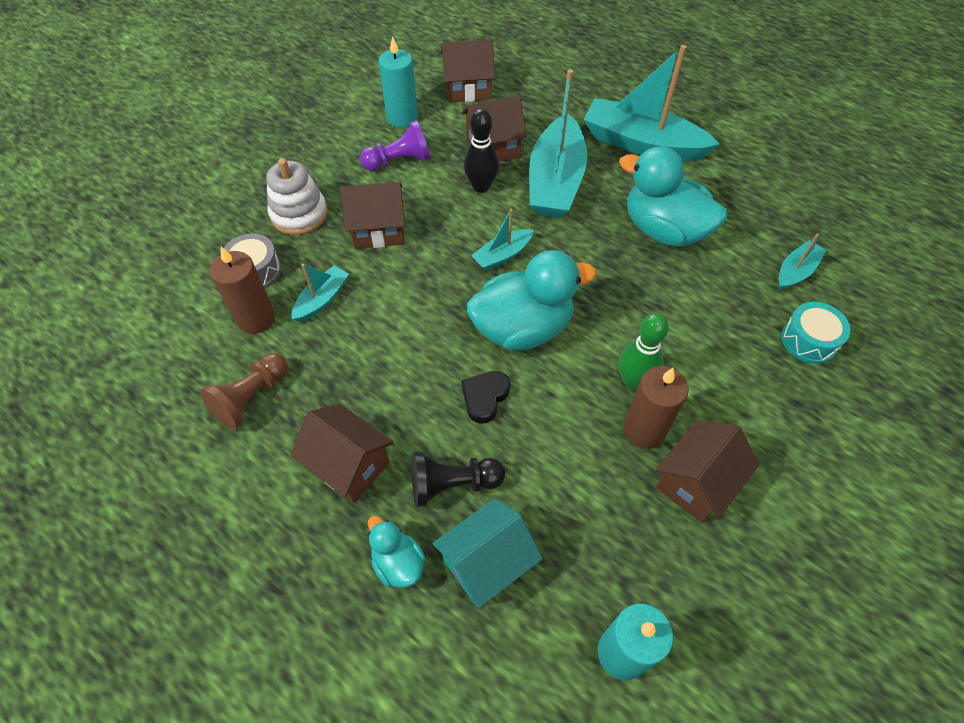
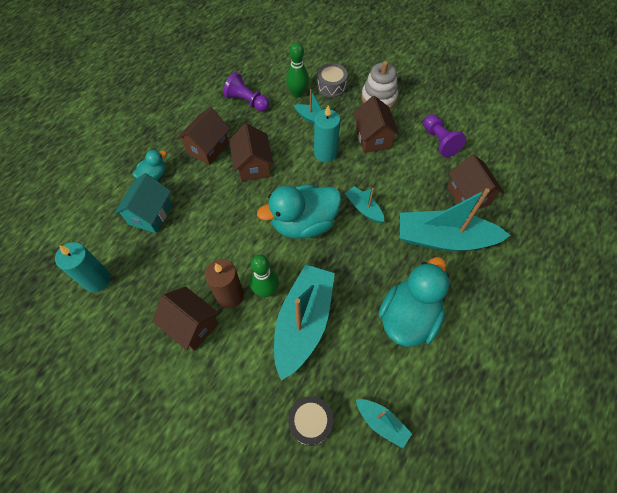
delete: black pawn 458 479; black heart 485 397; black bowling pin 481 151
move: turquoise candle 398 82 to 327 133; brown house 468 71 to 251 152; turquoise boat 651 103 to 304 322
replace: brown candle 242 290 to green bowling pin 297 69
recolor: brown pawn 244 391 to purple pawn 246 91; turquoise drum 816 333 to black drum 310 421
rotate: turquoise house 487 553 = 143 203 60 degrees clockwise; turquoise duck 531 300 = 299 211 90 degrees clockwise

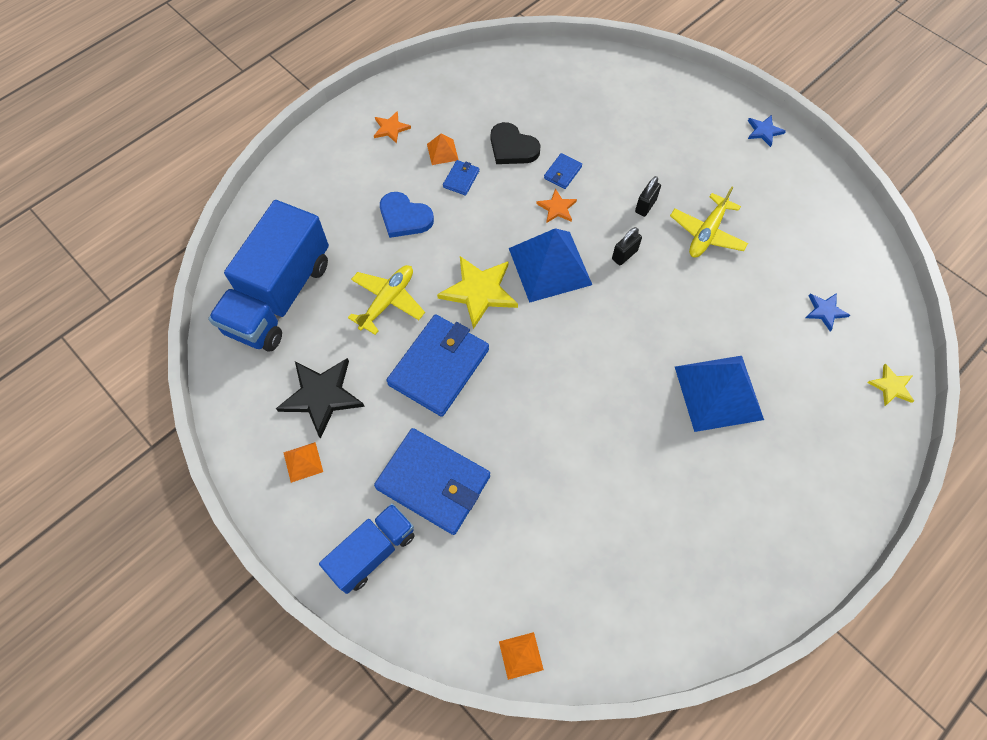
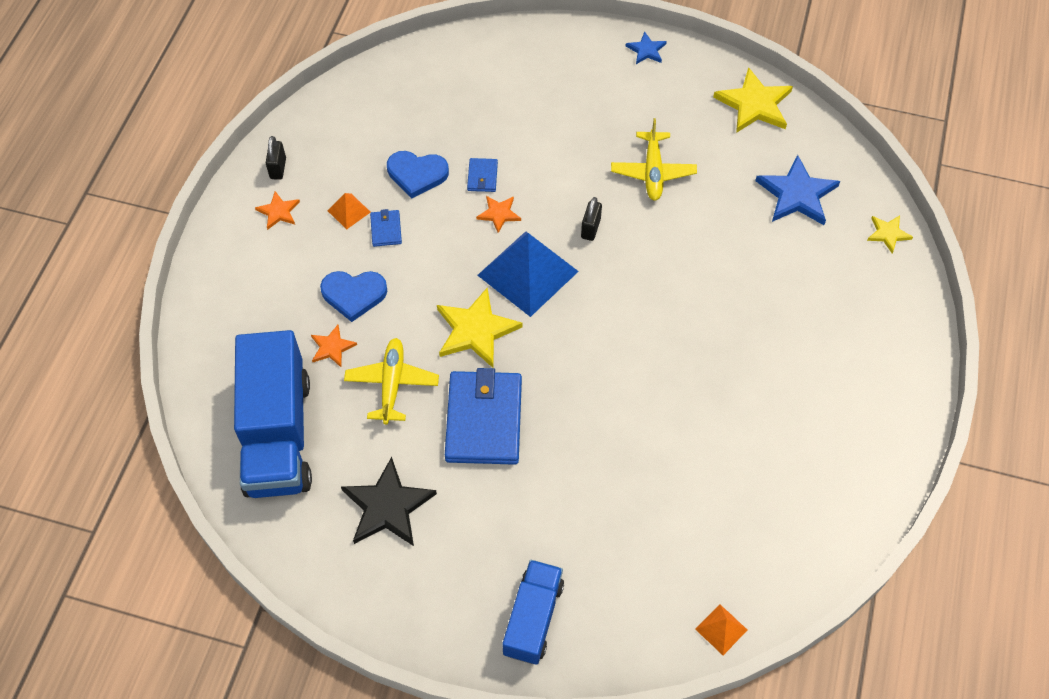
delete: orange pyramid 303 462; blue wallet 432 481; blue pyramid 719 394
insert: orange star 334 346; yellow star 753 100
move: black padlock 648 196 to 276 158
recolor: black heart 516 143 to blue heart 418 175
resize: blue star 828 312 = 797 190 x1.88

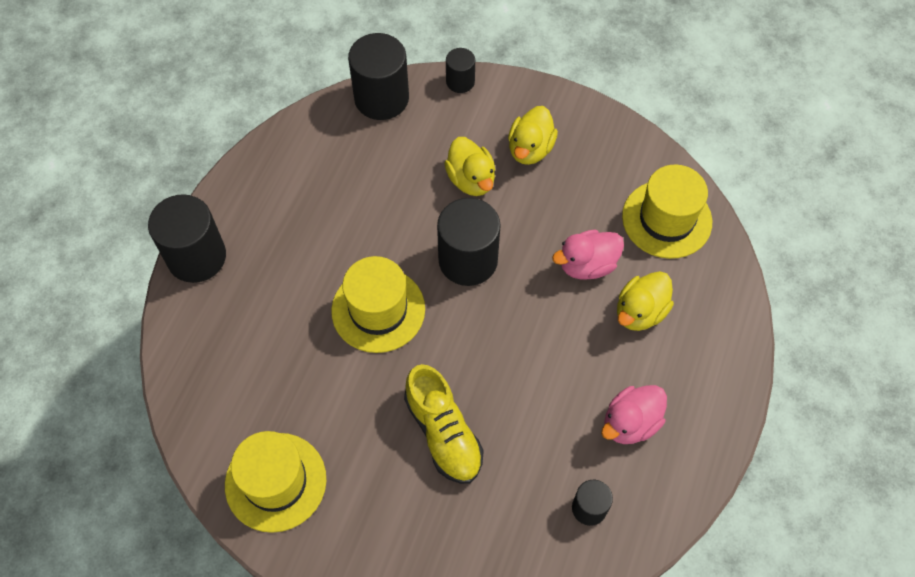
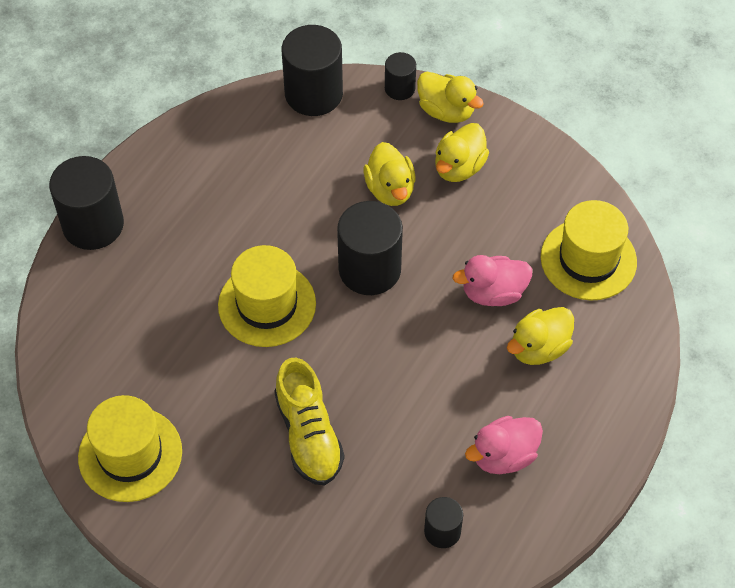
insert: yellow duck 450 97

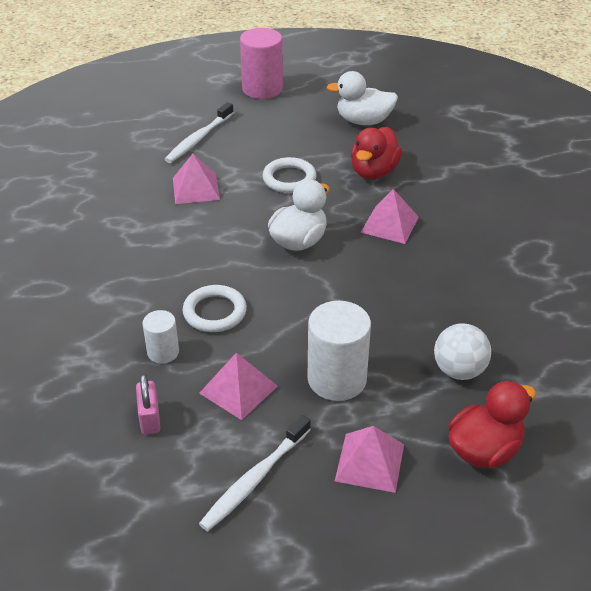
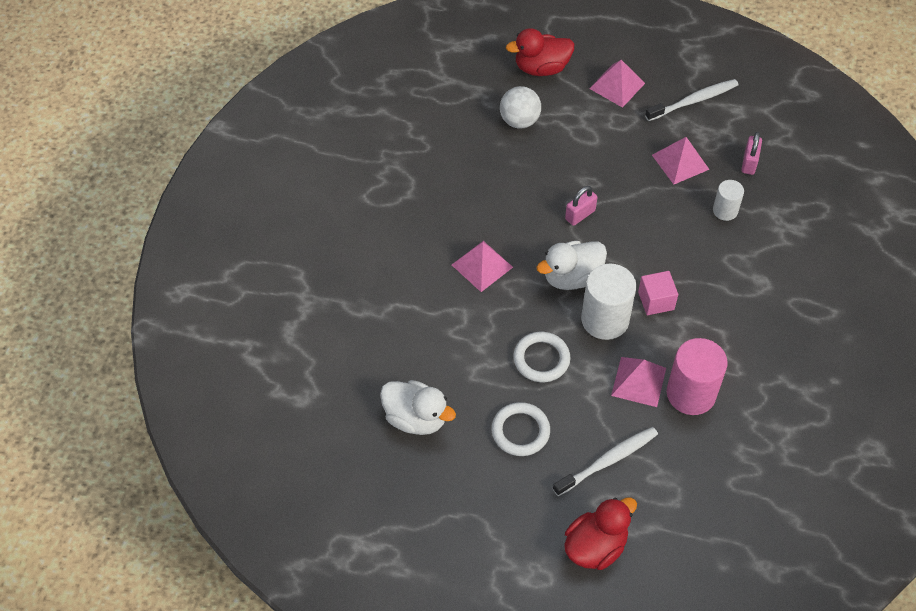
insert: pink padlock 581 206; pink cube 658 293
move: white ring 215 308 to 520 429; pink cylinder 261 63 to 697 376; white cylinder 339 351 to 608 302; red duck 376 153 to 600 533

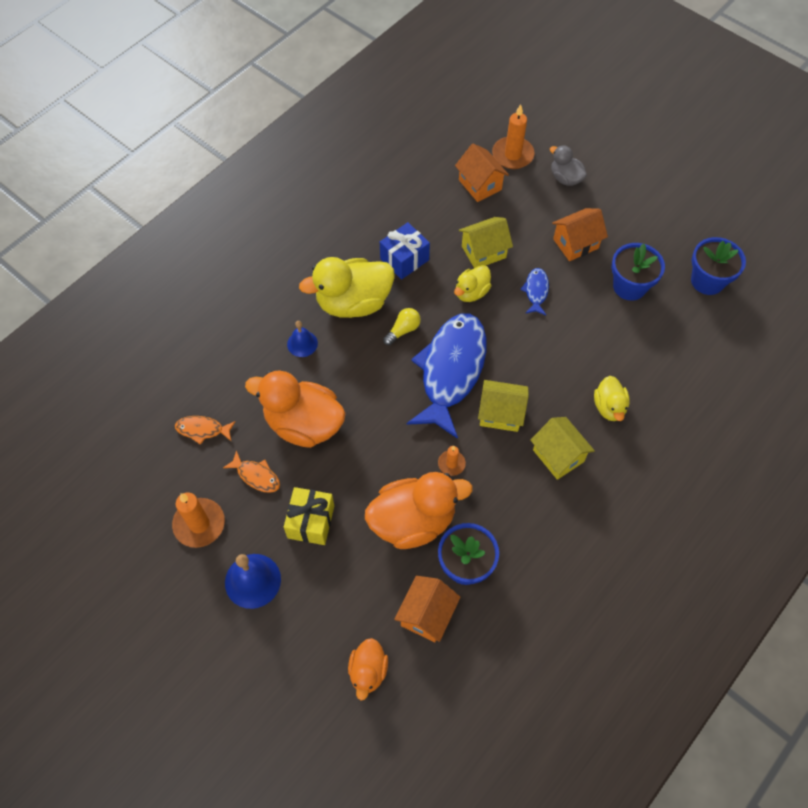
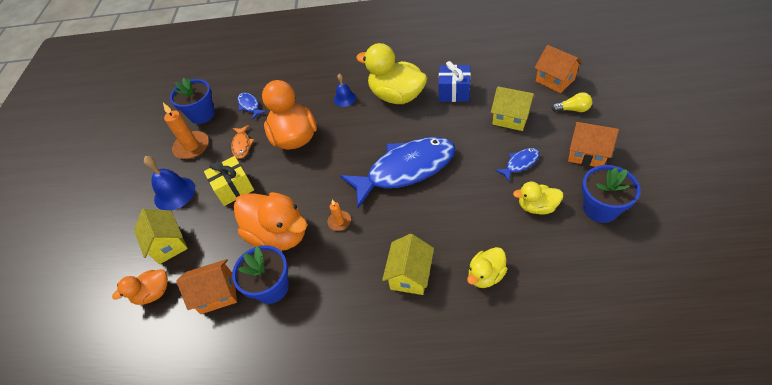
delete: orange candle 513 136; grey duck 568 165
move: yellow light bulb 402 326 to 571 102; yellow duck 473 283 to 538 198; yellow house 503 406 to 161 236; blue flower pot 718 266 to 192 101
recolor: orange fish 205 430 to blue fish 252 105
rotate: orange house 482 172 = 559 69 60 degrees counterclockwise

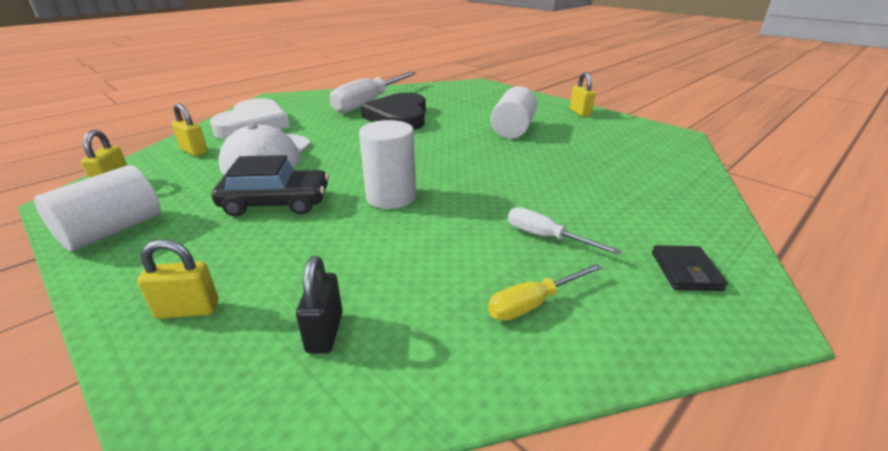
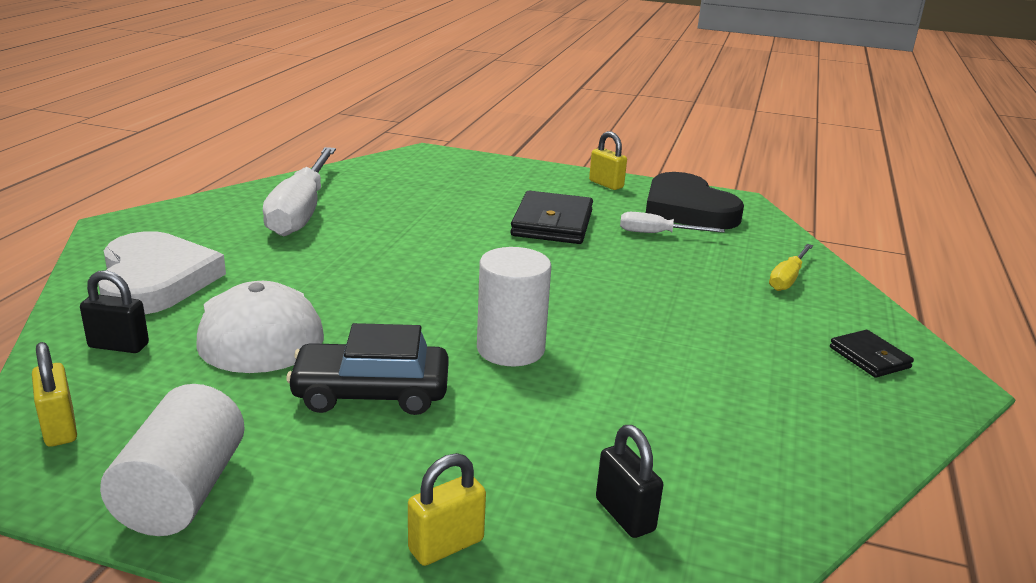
move: black heart 393 111 to 695 200; yellow screwdriver 545 292 to 791 267; white screwdriver 565 231 to 672 222
replace: white cylinder 514 112 to black wallet 551 217
recolor: yellow padlock 189 129 to black padlock 114 311
rotate: black car 270 186 = 367 369 150 degrees counterclockwise

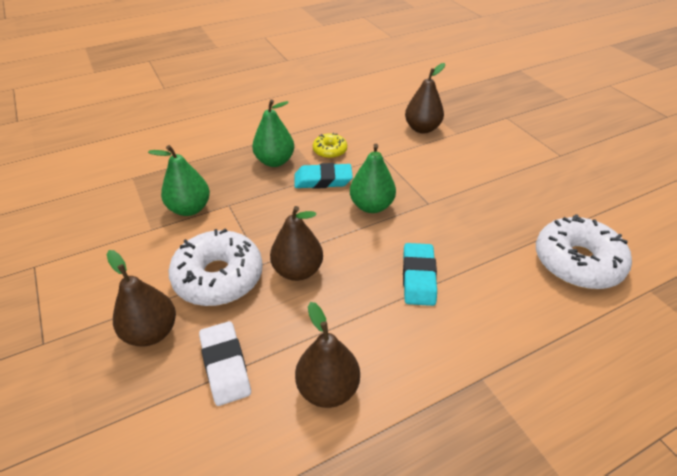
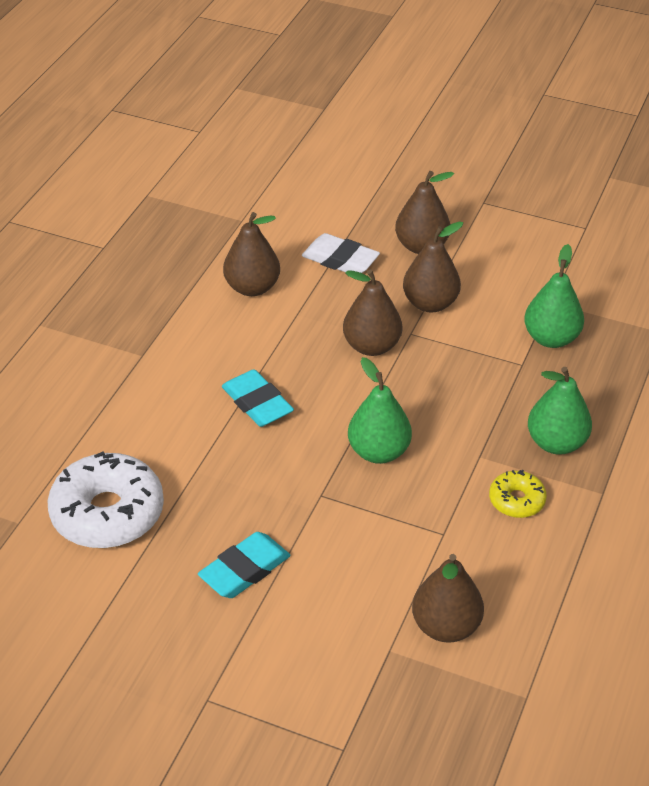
move: turquoise eraser 324 176 to 244 565
replace: white donut 216 267 to brown pear 433 266

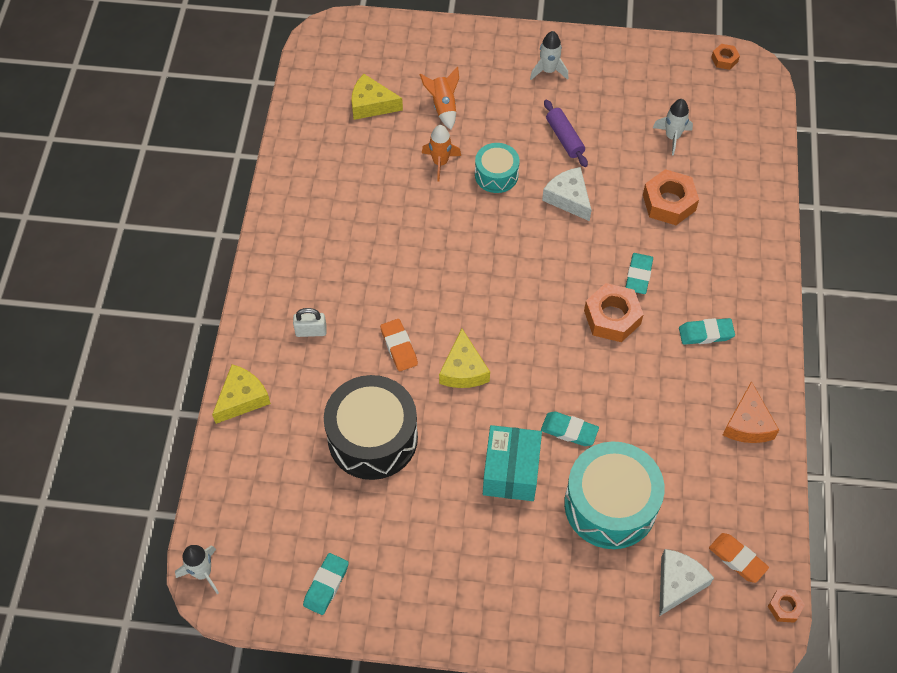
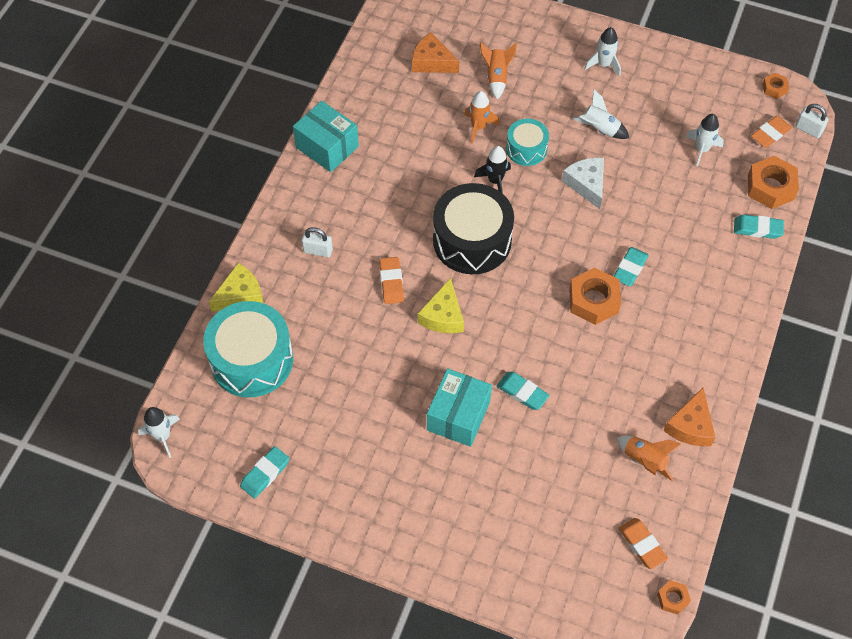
delete: white cheese 686 582
insert: turquoise box 326 136; black rocket 492 170; orange rocket 649 458; orange eraser 771 132; white padlock 812 121
move: black drum 371 427 to 473 228; turquoise drum 614 495 to 248 349; orange nut 671 197 to 773 182; turquoise eraser 707 331 to 759 227
replace: purple rolling pin 566 133 to white rocket 601 114
recolor: yellow cheese 377 97 to orange cheese 435 52

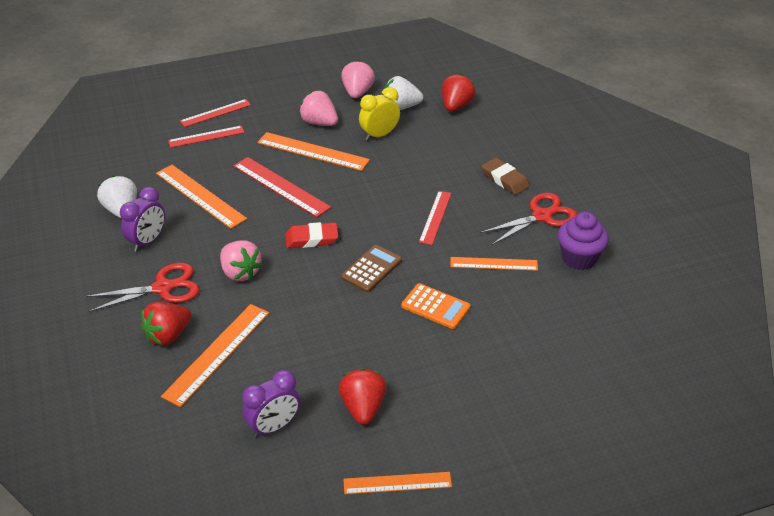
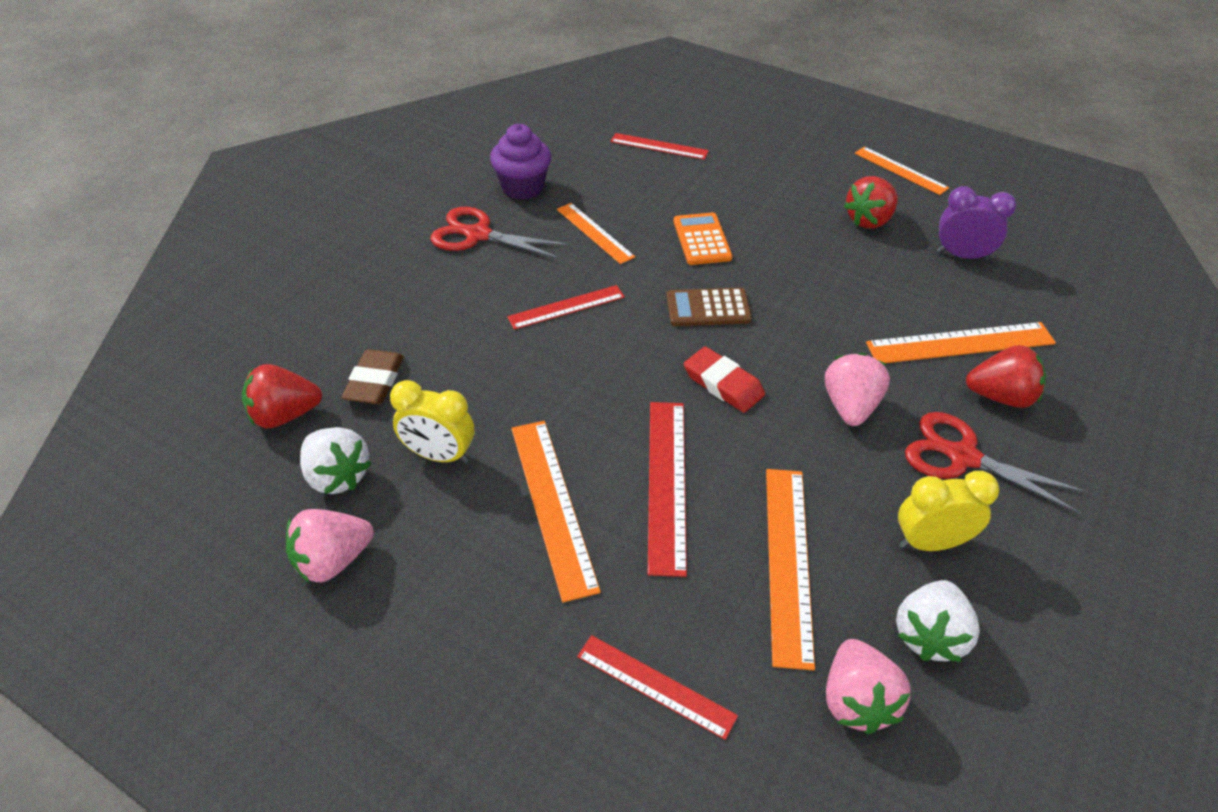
move: red ruler 215 113 to 659 146; pink strawberry 318 108 to 868 686; brown eraser 506 176 to 372 376
recolor: purple clock 142 219 to yellow clock 948 511

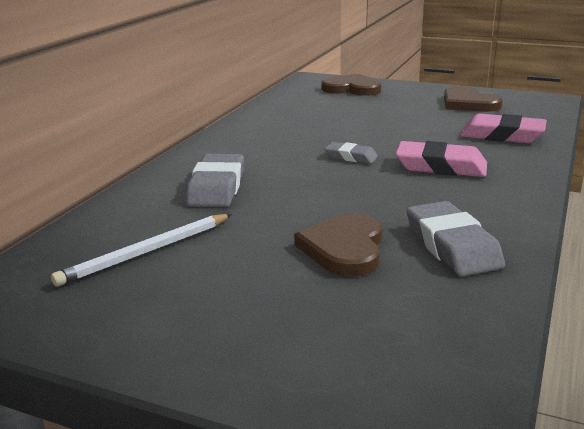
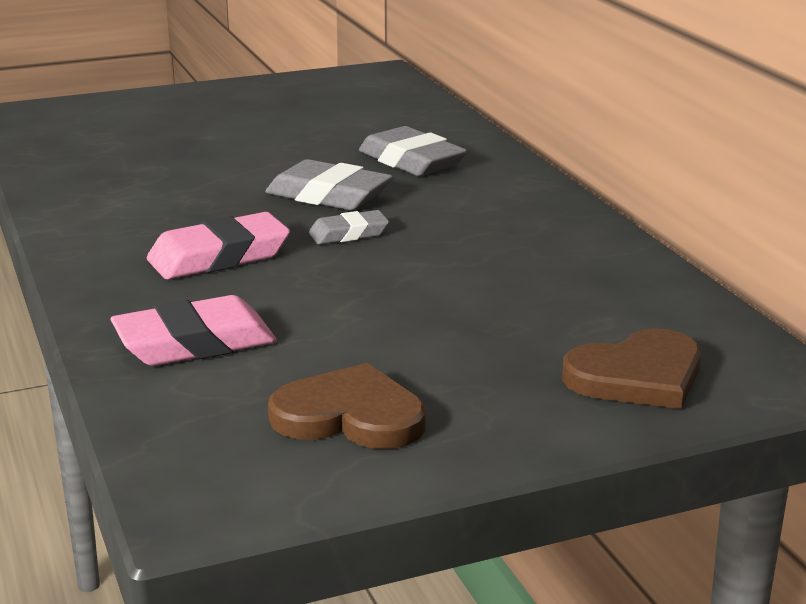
delete: white pencil 141 250; brown heart 338 244
move: grey eraser 456 239 to 329 184

